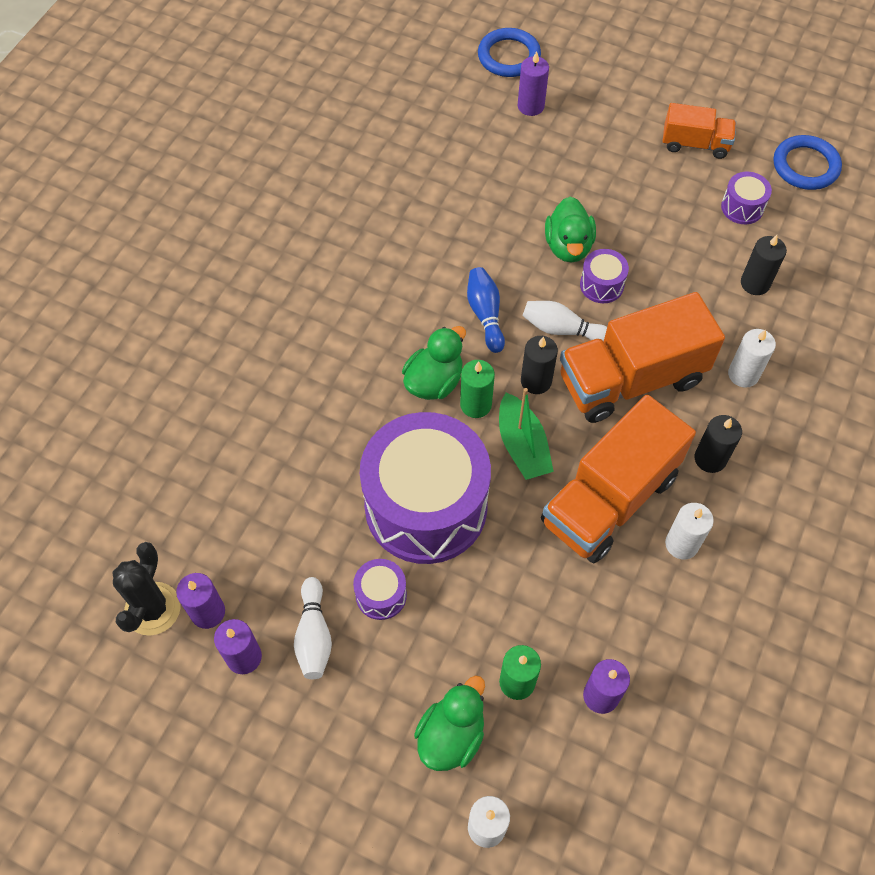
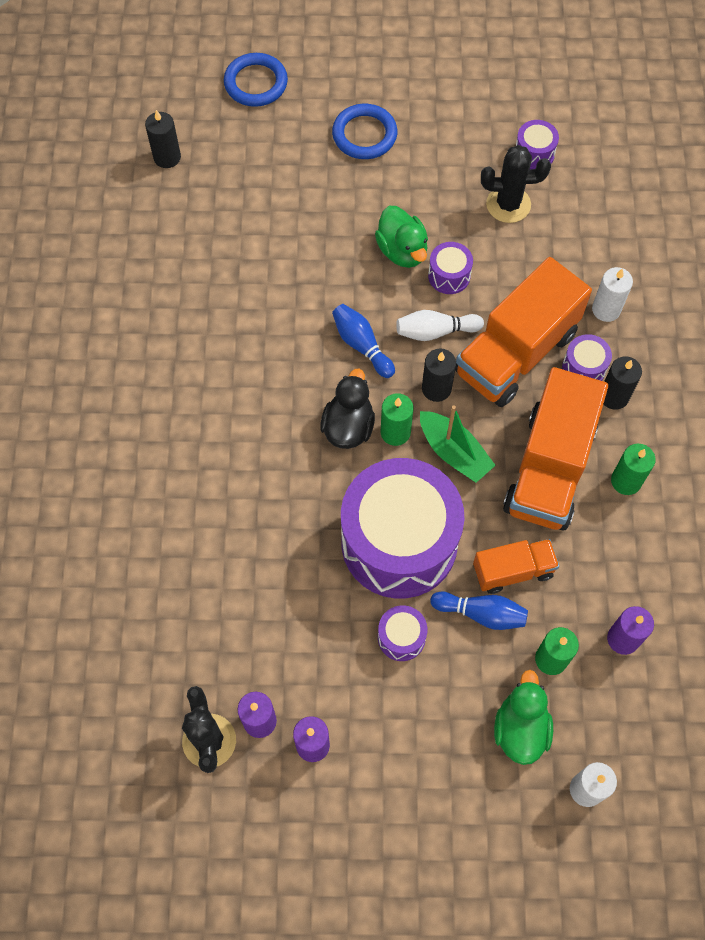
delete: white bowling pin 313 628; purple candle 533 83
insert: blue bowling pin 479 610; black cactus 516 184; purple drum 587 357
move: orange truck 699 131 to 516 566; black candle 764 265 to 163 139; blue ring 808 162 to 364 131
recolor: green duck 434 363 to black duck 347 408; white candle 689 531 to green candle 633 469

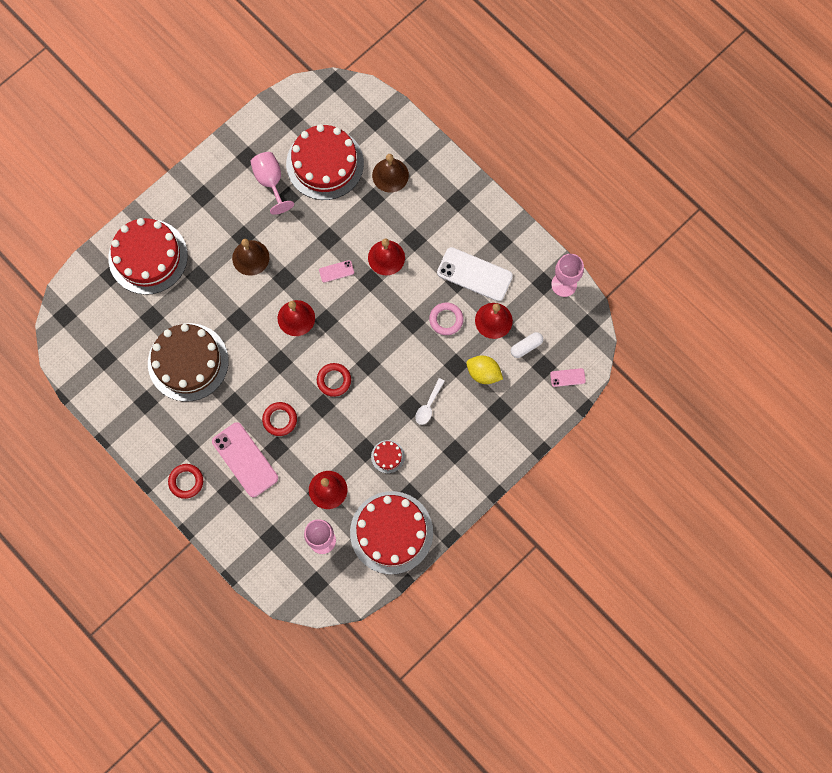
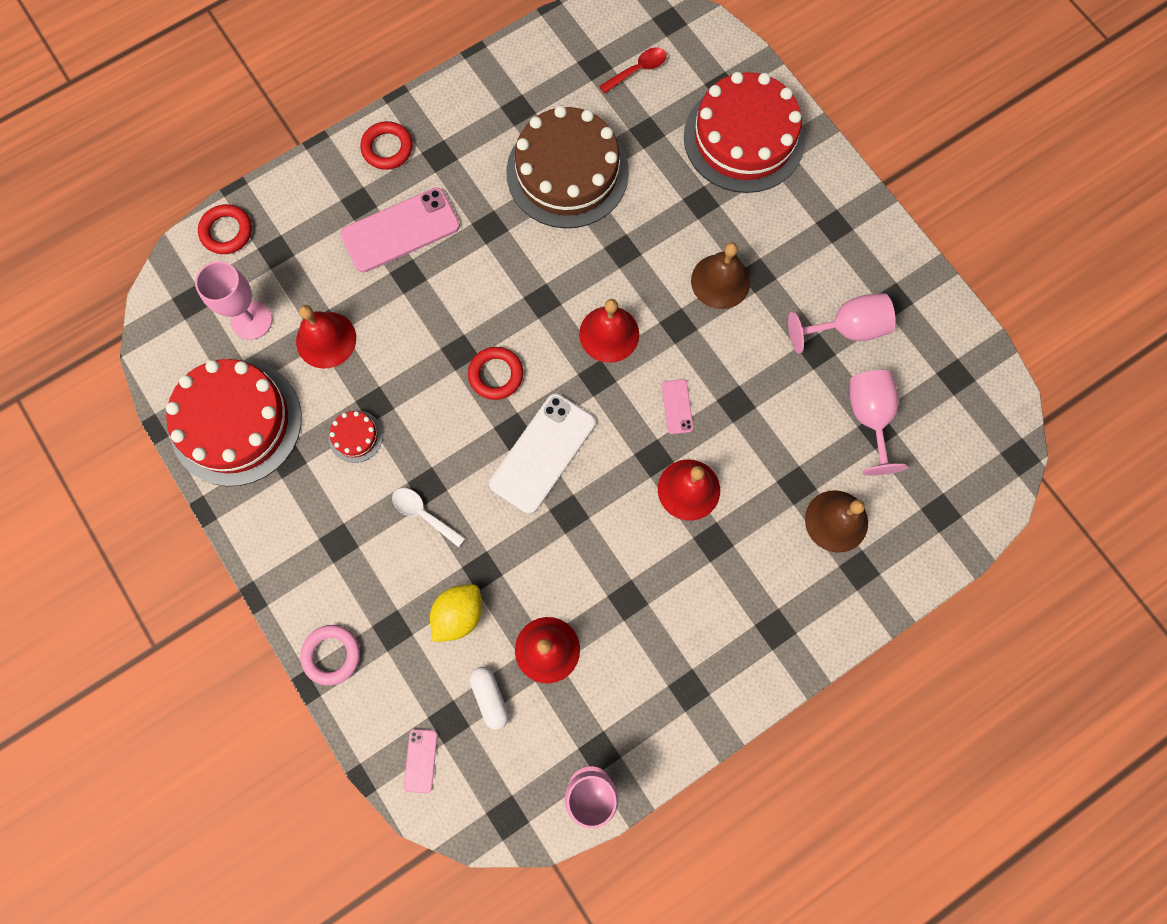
insert: red spoon 632 70
move: red ring 279 419 to 225 229; pink ring 446 318 to 330 655; white phone 475 274 to 542 454
replace: red cake 325 162 to pink goblet 879 423

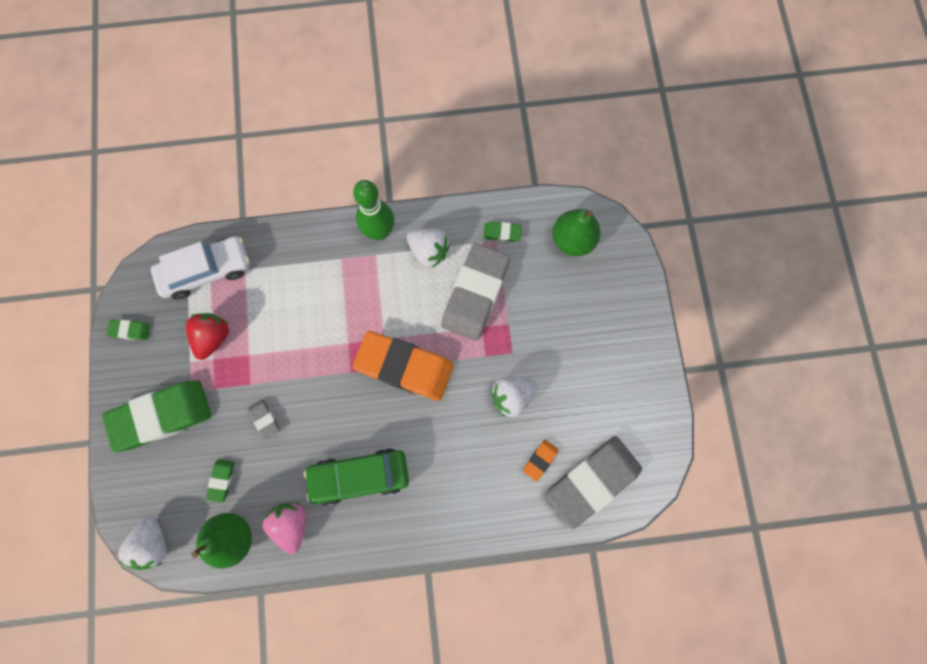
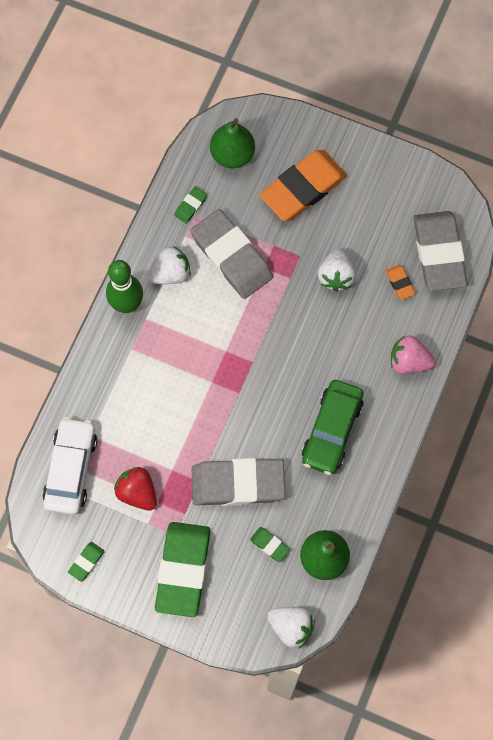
move: pink strawberry 284 528 to 413 354; orange eraser 403 366 to 303 185
resize: grey eraser 264 419 = 238 482 x2.39

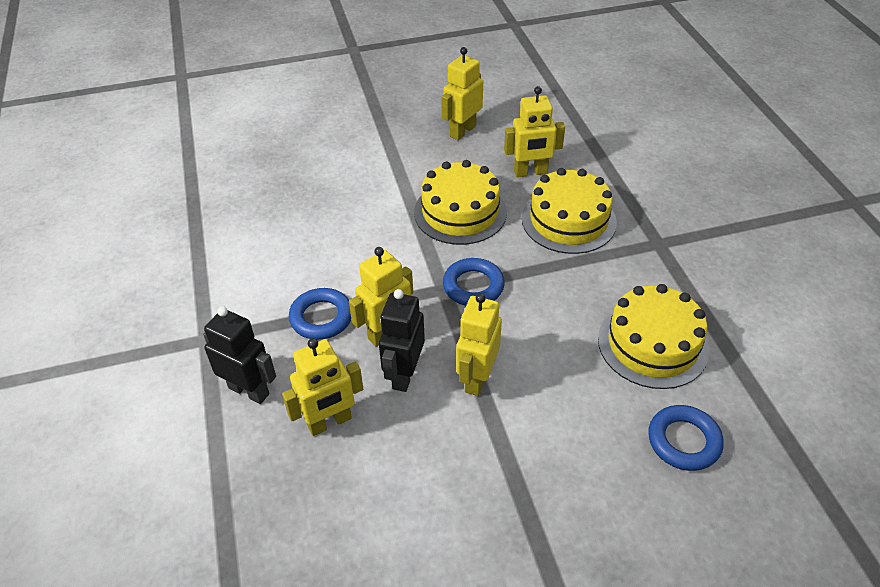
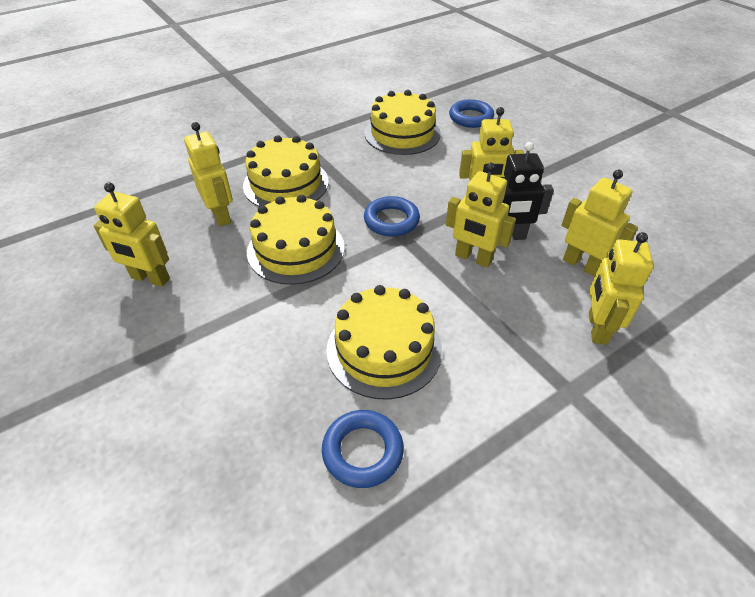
insert: yellow cake 384 342
move: blue ring 320 314 to 363 449
recolor: black robot 239 355 to yellow robot 621 288

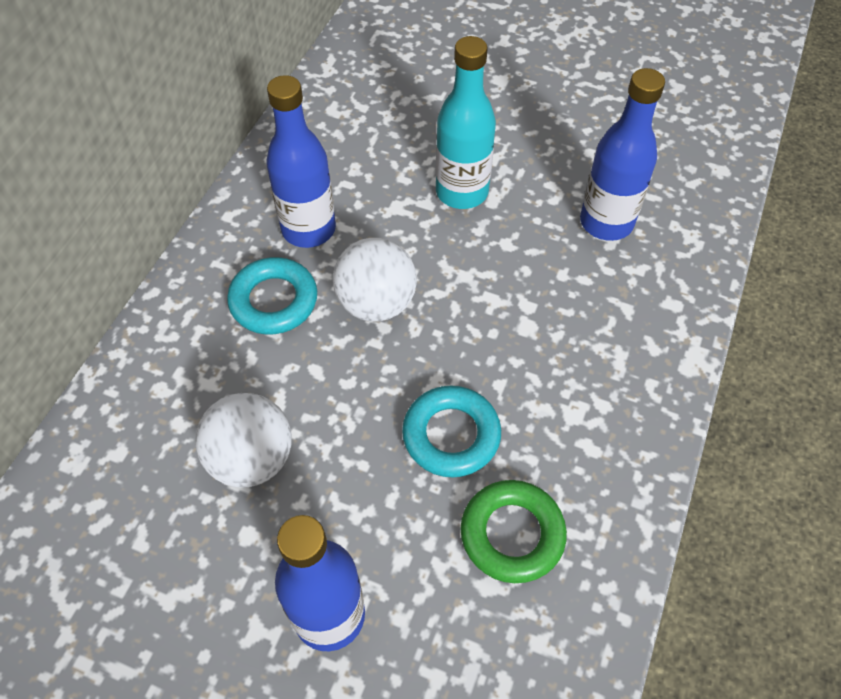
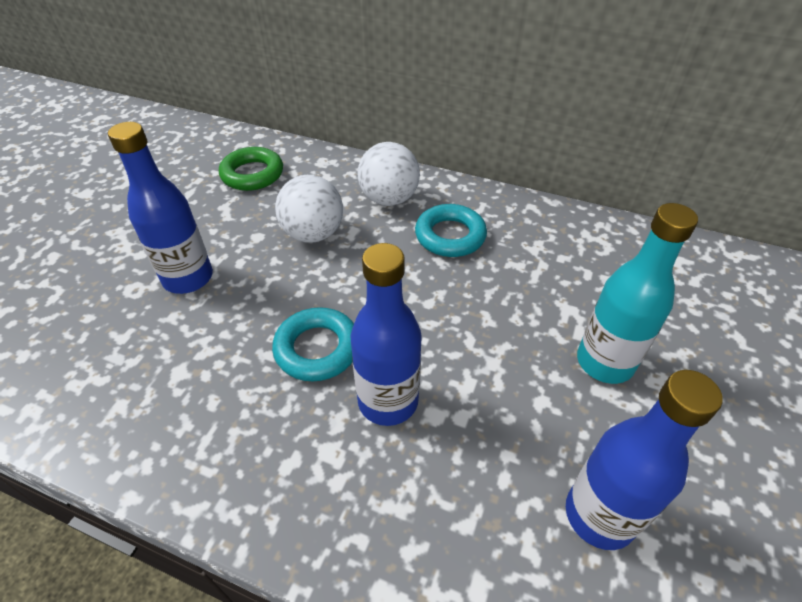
move: blue bottle 301 161 to 386 334; white ball 375 280 to 388 174; green ring 514 531 to 251 169

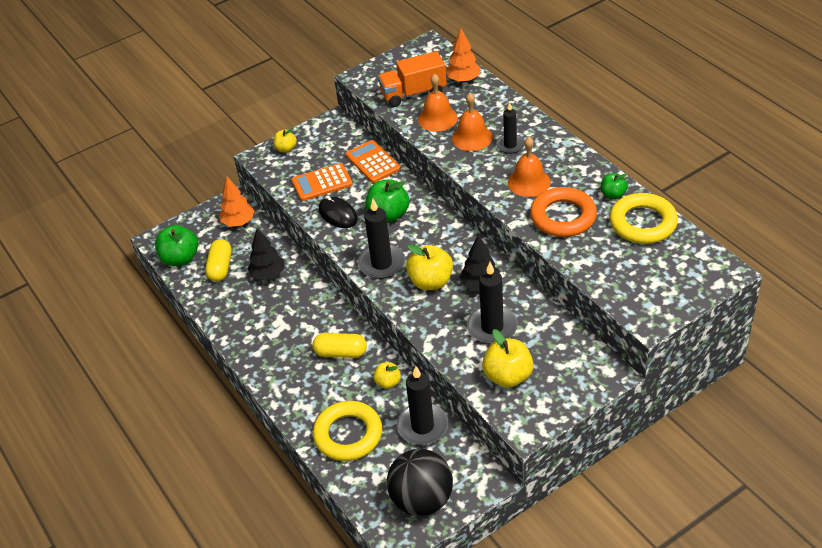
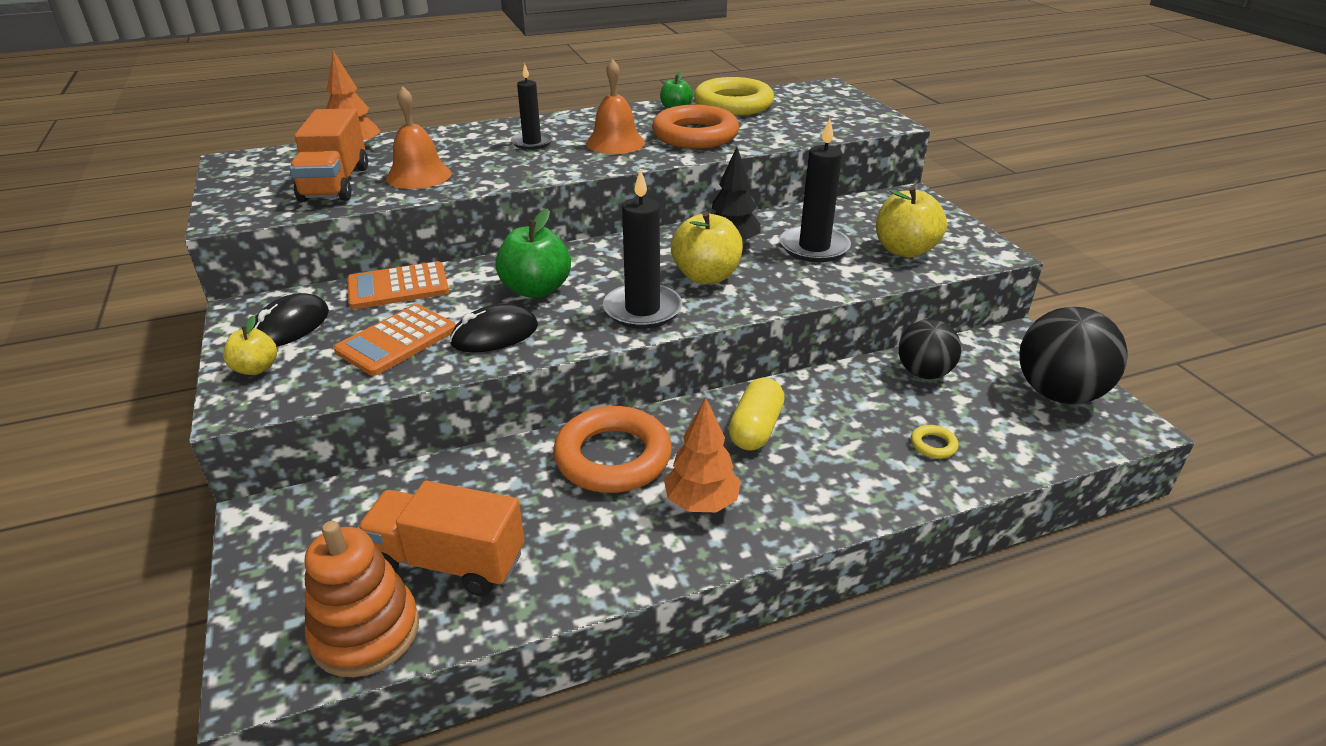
delete: black tree 266 254; yellow apple 387 375; orange bell 472 122
insert: black mouse 291 320; orange ring 612 449
move: orange tree 236 202 to 702 454
replace: green apple 176 245 to orange stacking toy 362 599; yellow capsule 218 260 to orange truck 440 538; black candle 422 405 to black ball 930 349
rotate: orange calculator 322 182 = 395 340 45 degrees clockwise
resize: yellow ring 347 431 = 935 442 x0.40

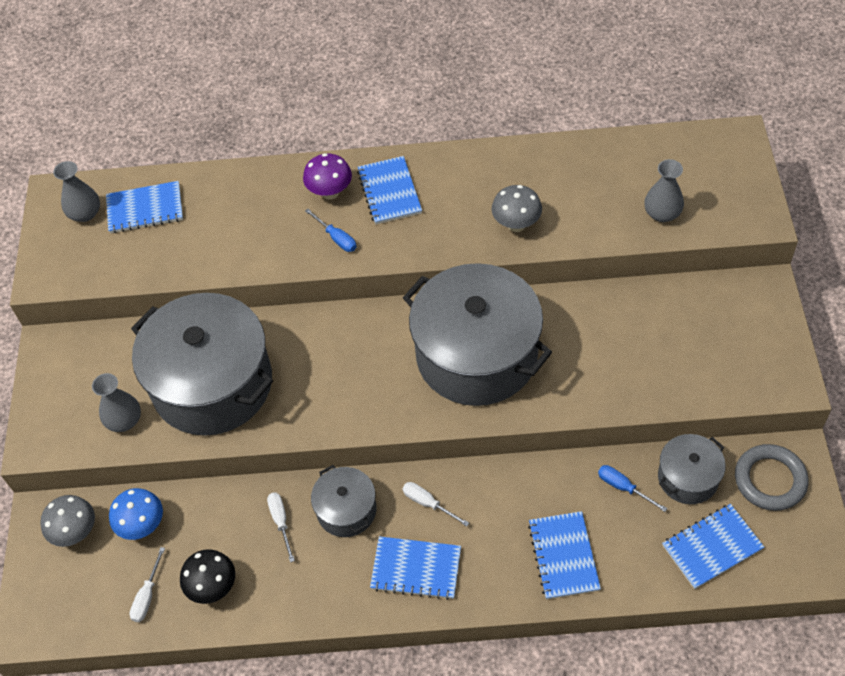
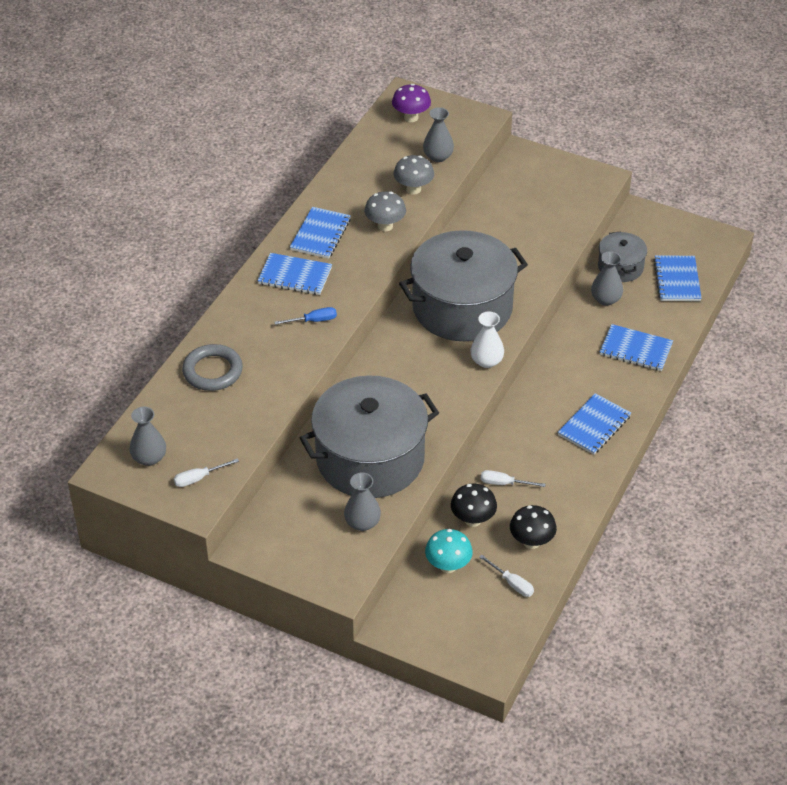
delete: grey pot 343 501
insert: black mushroom 474 505; white vase 487 339
move: grey mushroom 67 521 to 414 175; blue notebook 144 207 to 320 233; purple mushroom 327 176 to 411 103; white screwdriver 435 504 to 206 472; grey ring 772 477 to 212 367
replace: blue screwdriver 632 488 to grey vase 607 278
recolor: blue mushroom 136 514 to turquoise mushroom 449 551

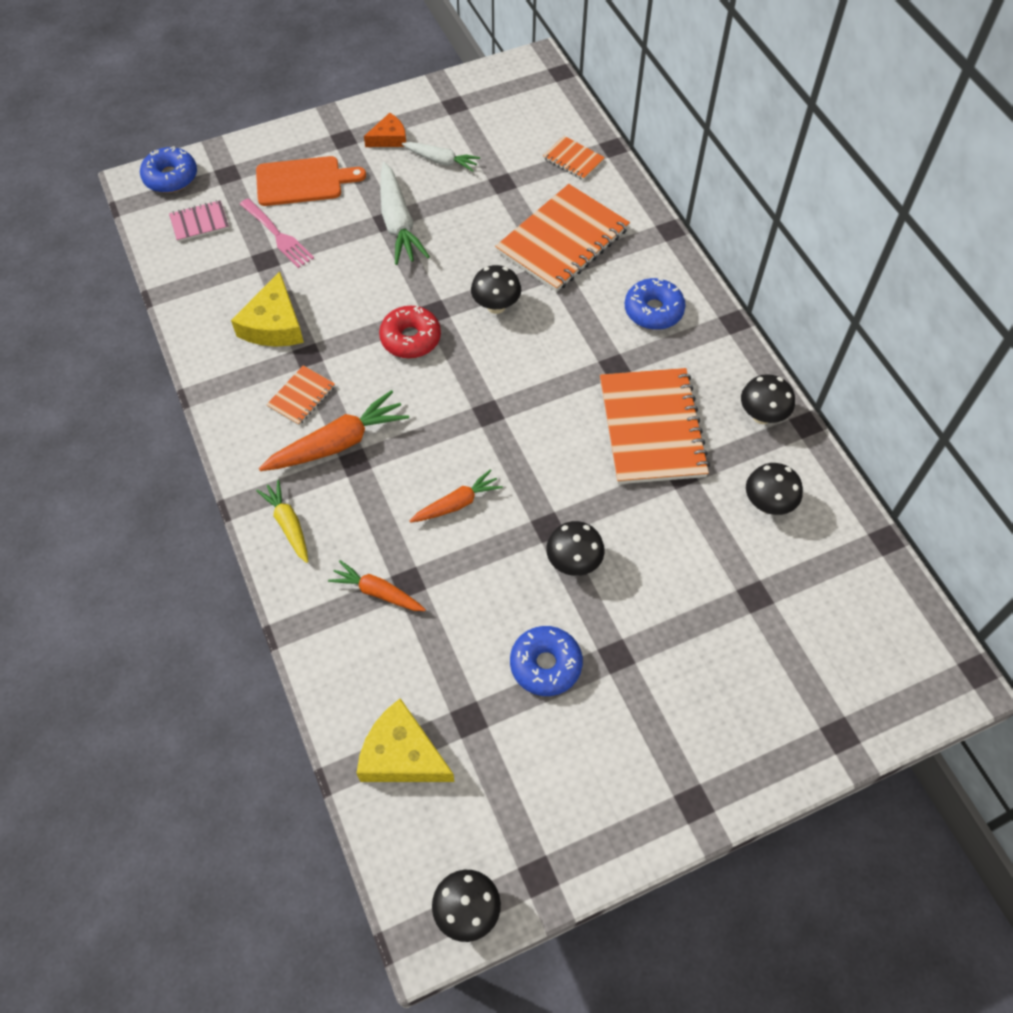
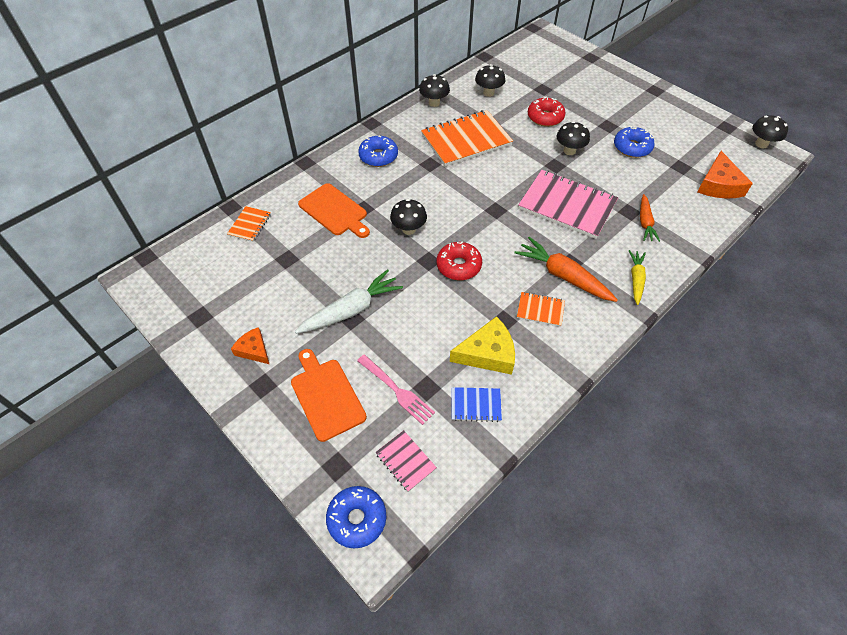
delete: white carrot 441 157
insert: blue notebook 477 404; red donut 547 112
replace: orange carrot 456 496 to pink notebook 568 204; orange notebook 562 238 to orange cutting board 334 210
recolor: yellow cheese 406 740 to orange cheese 725 175
rotate: pink fork 277 233 = 396 389 105 degrees clockwise; yellow carrot 282 521 = 637 277 150 degrees clockwise

